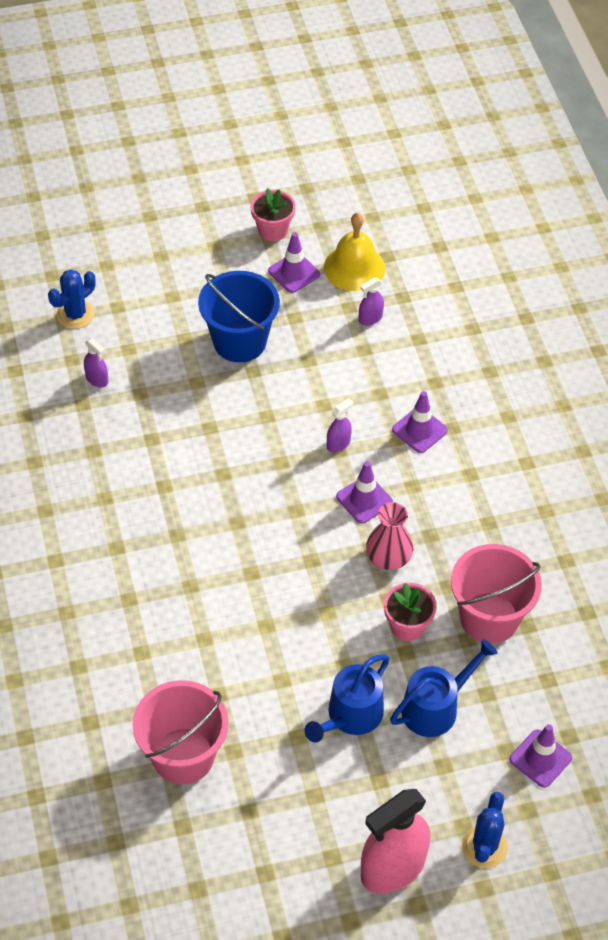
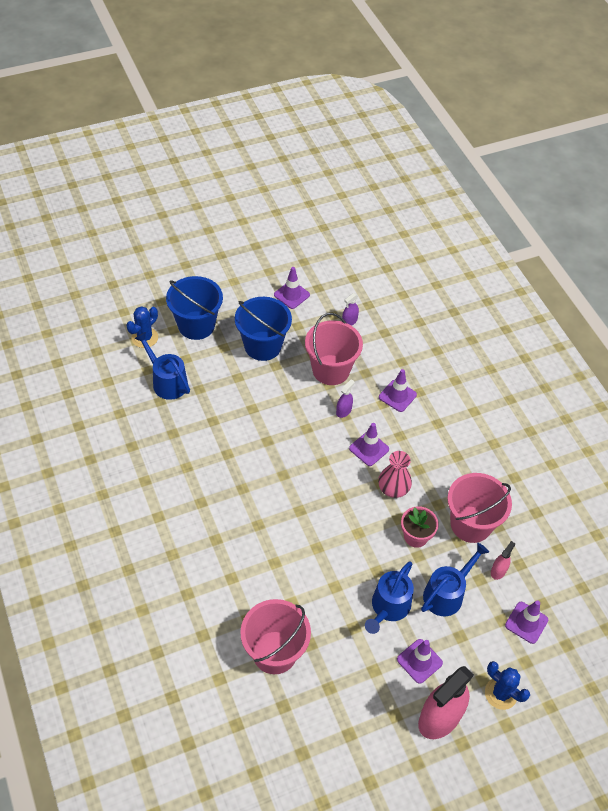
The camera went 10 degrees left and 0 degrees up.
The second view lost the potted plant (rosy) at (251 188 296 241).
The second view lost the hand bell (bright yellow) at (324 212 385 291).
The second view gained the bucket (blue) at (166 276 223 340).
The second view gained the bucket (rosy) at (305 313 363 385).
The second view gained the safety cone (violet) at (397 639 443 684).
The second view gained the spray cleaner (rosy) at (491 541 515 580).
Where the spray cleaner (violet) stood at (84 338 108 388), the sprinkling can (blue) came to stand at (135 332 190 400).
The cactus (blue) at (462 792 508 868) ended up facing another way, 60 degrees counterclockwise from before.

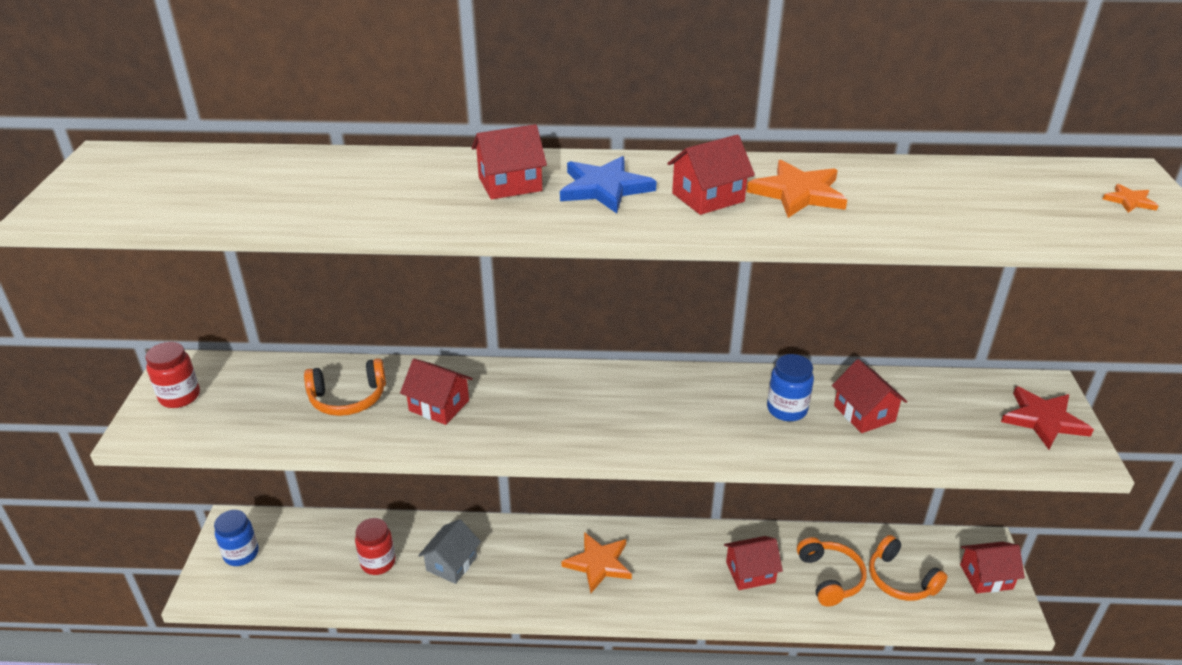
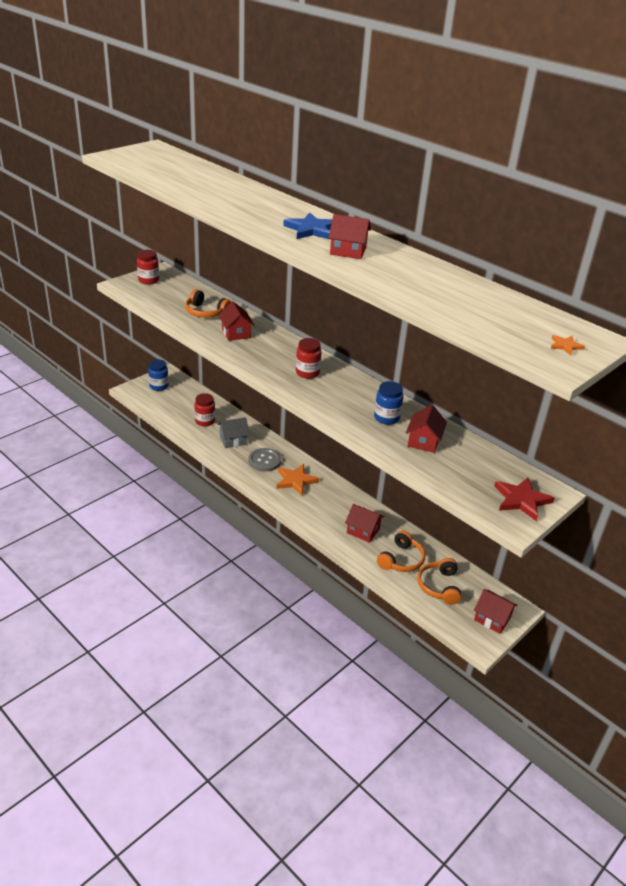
The camera went 40 degrees right and 0 degrees up.
The second view lost the house (red) at (472 124 547 200).
The second view lost the five-pointed star (orange) at (747 160 847 218).
The second view gained the sewing button (ash-grey) at (248 448 281 472).
The second view gained the preserve jar (red) at (296 338 322 379).

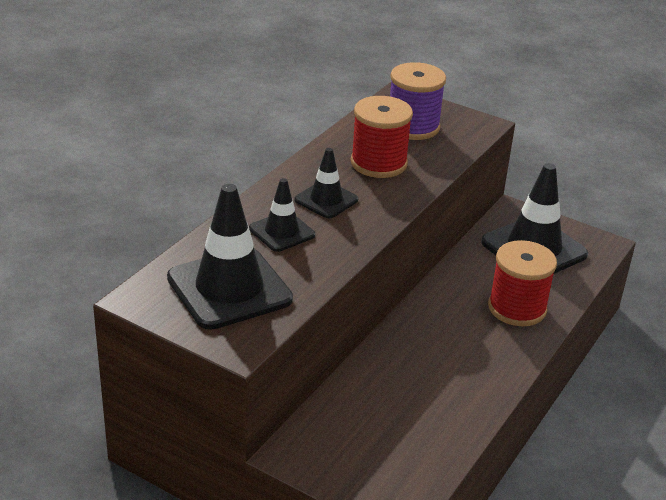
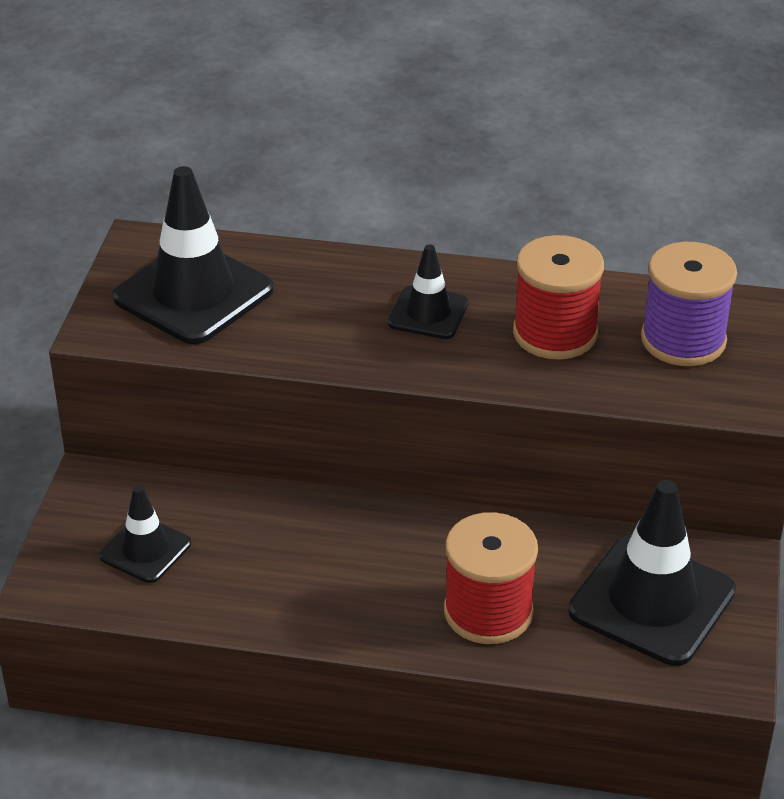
The camera went 70 degrees right and 5 degrees up.
The safety cone (black) ended up elsewhere, having gone from (249 178 315 252) to (99 485 191 583).

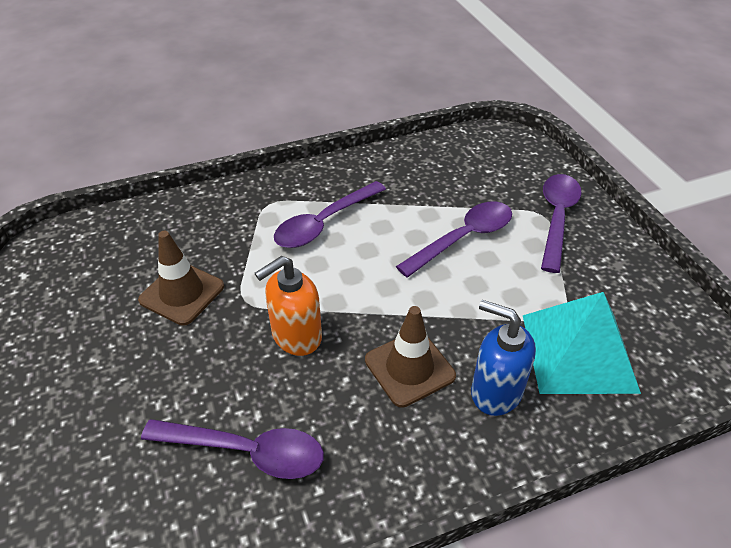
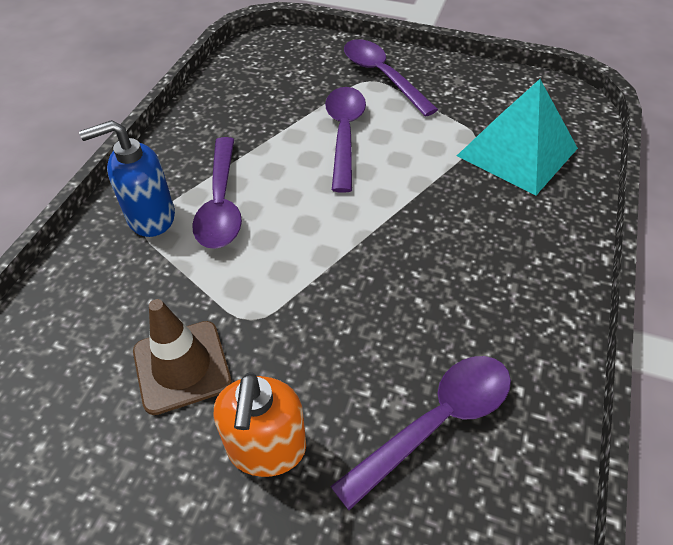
The camera went 50 degrees left and 5 degrees up.
The second view lost the safety cone (dark brown) at (365 306 456 408).
The soap pump (orange) ended up elsewhere, having gone from (254 256 322 356) to (213 372 306 477).
The soap pump (blue) ended up elsewhere, having gone from (471 300 536 416) to (79 120 175 237).

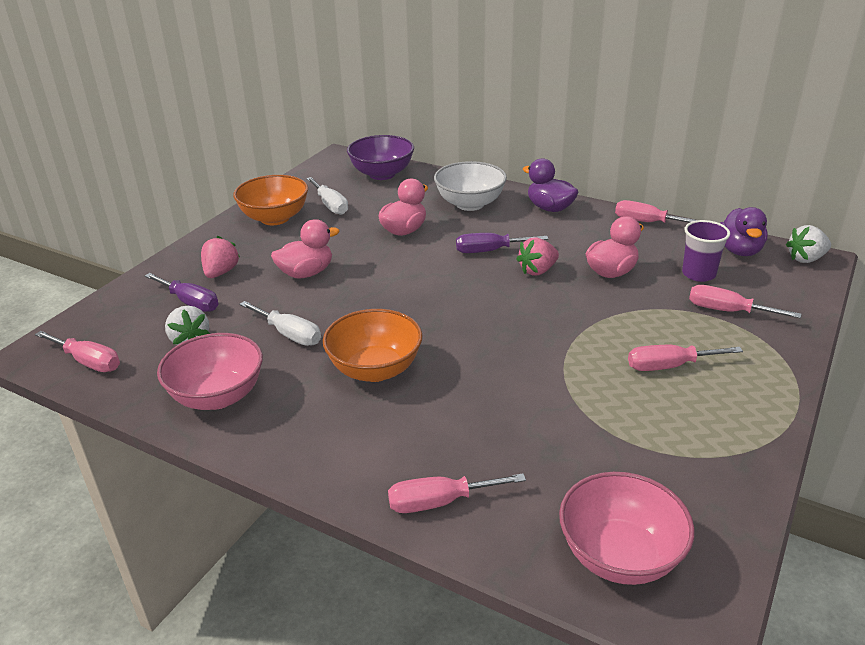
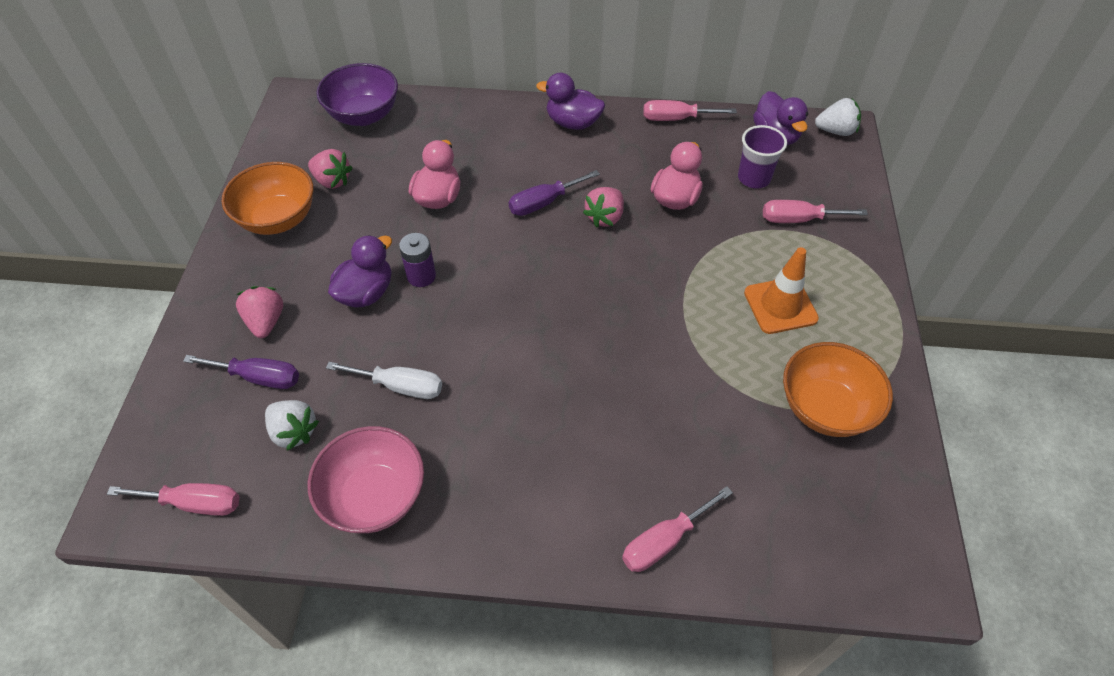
The camera went 25 degrees left and 20 degrees up.
The second view lost the deep dish (snow-white) at (434 161 507 211).
The second view lost the deep dish (rosy) at (559 472 695 585).
The second view gained the power cell (violet) at (399 233 436 287).
The deep dish (orange) ended up elsewhere, having gone from (323 309 422 382) to (783 342 893 437).
Where the hand screwdriver (snow-white) stood at (306 177 348 215), the berry (rosy) came to stand at (308 149 352 189).
Where the hand screwdriver (rosy) stood at (628 345 743 371), the safety cone (orange) came to stand at (744 247 819 334).
What was the duck (rosy) at (271 219 340 279) turned into the duck (violet) at (328 235 392 307).
The berry (snow-white) at (786 225 831 263) ended up facing another way, 135 degrees counterclockwise from before.

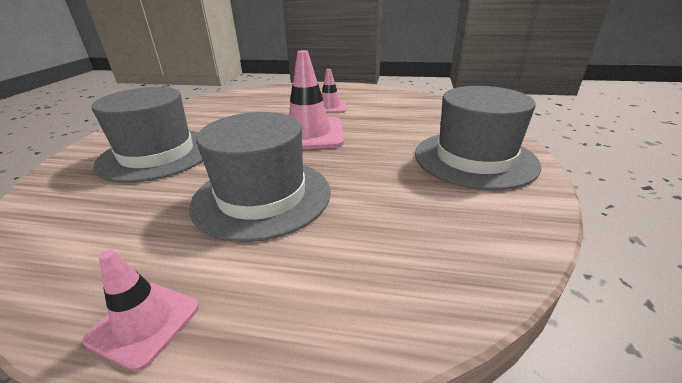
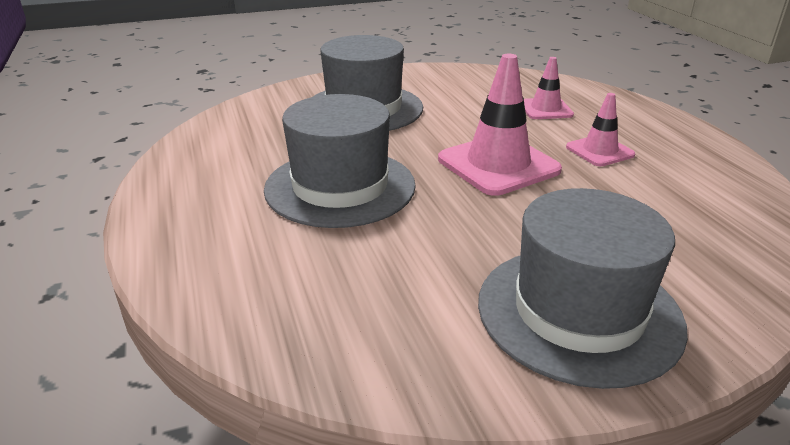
The camera went 60 degrees right and 0 degrees up.
The safety cone (rosy) ended up elsewhere, having gone from (82 250 199 372) to (524 57 574 119).

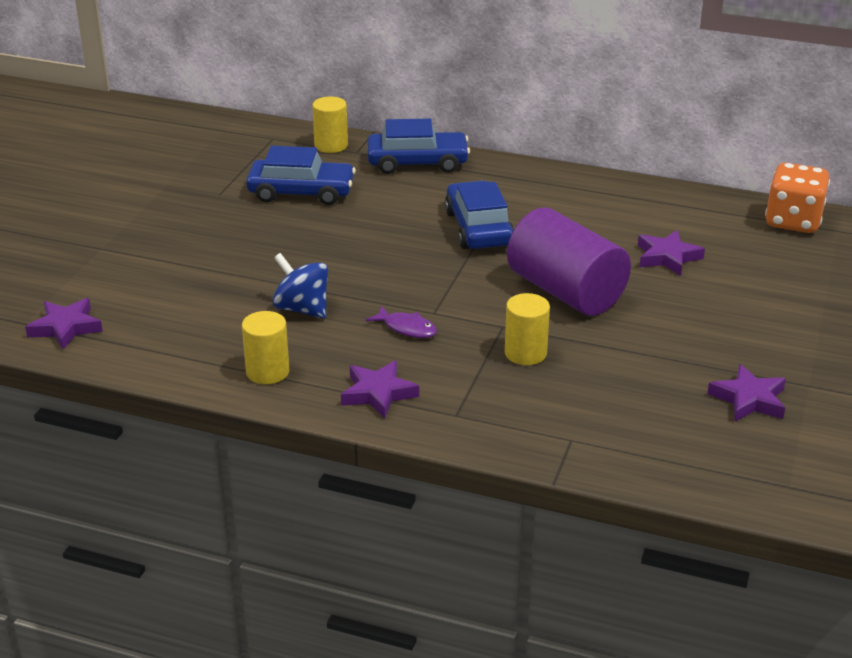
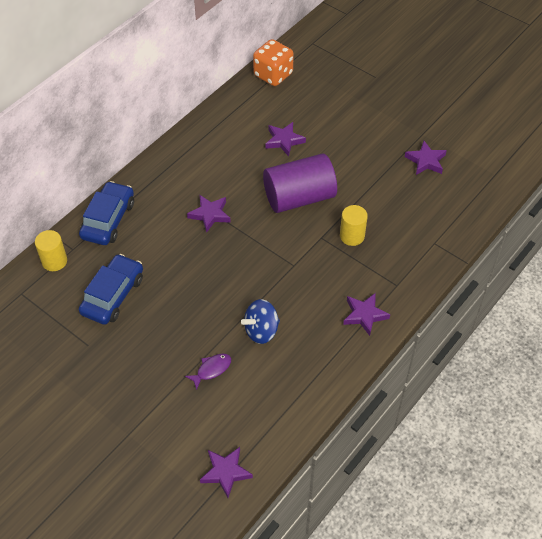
The camera went 70 degrees left and 20 degrees up.
The second view lost the cylinder shape (bright yellow) at (242 311 289 384).
The fish figure (violet) ended up elsewhere, having gone from (366 306 437 338) to (185 354 231 390).
Where the automobile (blue) stood at (445 180 514 249), the five-pointed star (violet) came to stand at (187 195 231 233).

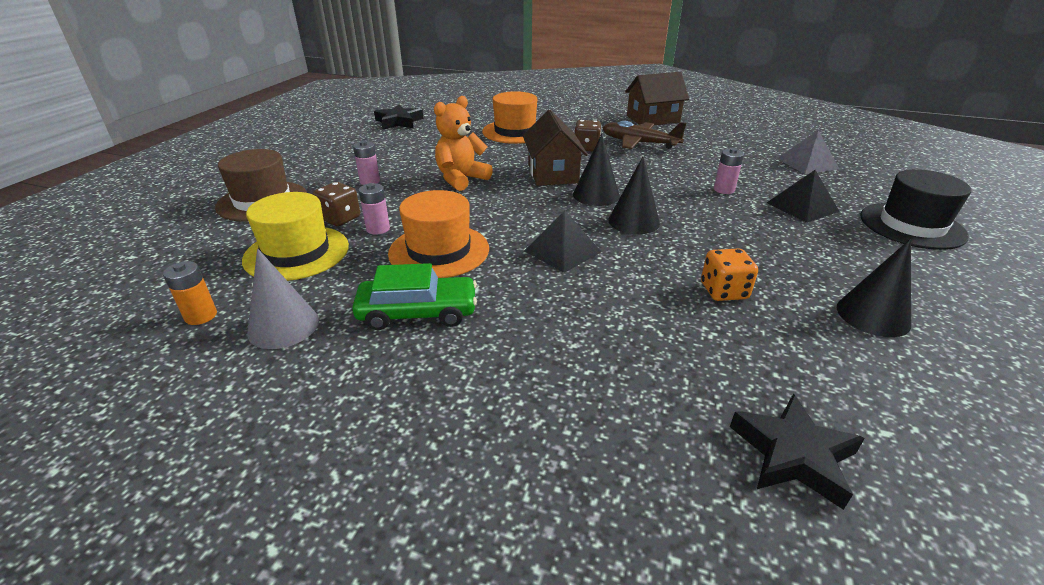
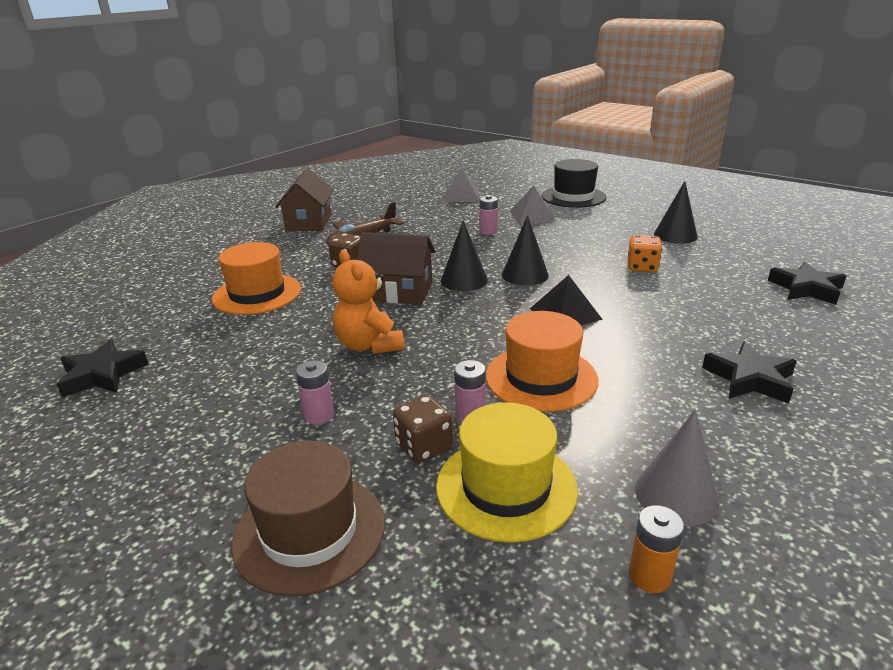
The camera went 70 degrees left and 5 degrees down.
The second view lost the automobile (green) at (352 263 477 330).
The second view gained the five-pointed star (black) at (702 341 797 404).
What was the pyramid (black) at (767 170 840 223) turned into the pyramid (ash-grey) at (510 186 556 224).

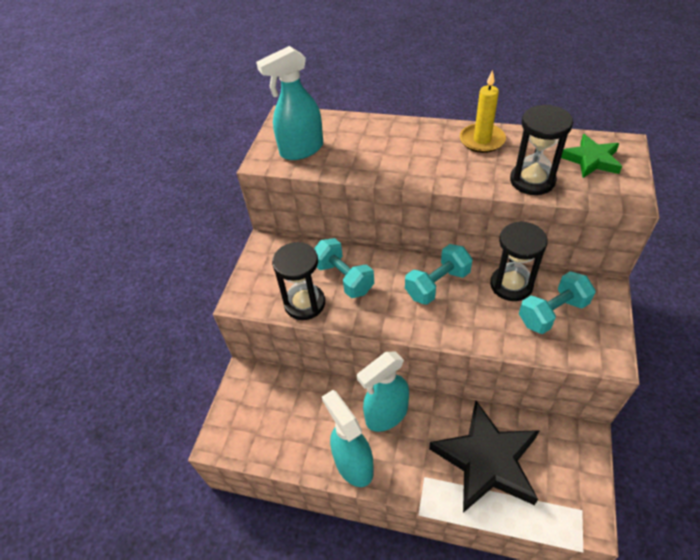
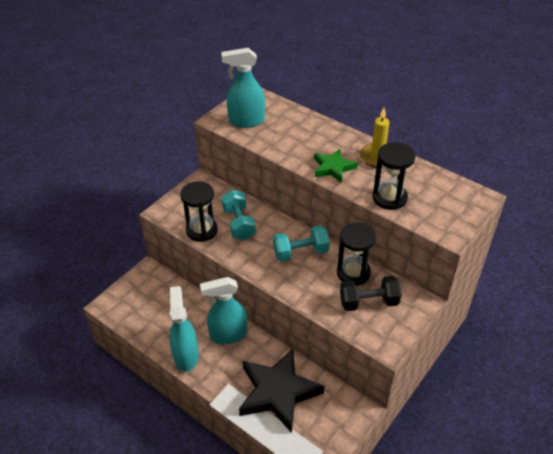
The camera went 20 degrees right and 5 degrees down.
The five-pointed star (green) ended up elsewhere, having gone from (561 134 622 178) to (314 149 357 183).
What was the free weight (teal) at (519 271 595 334) turned into the free weight (black) at (340 276 402 311).

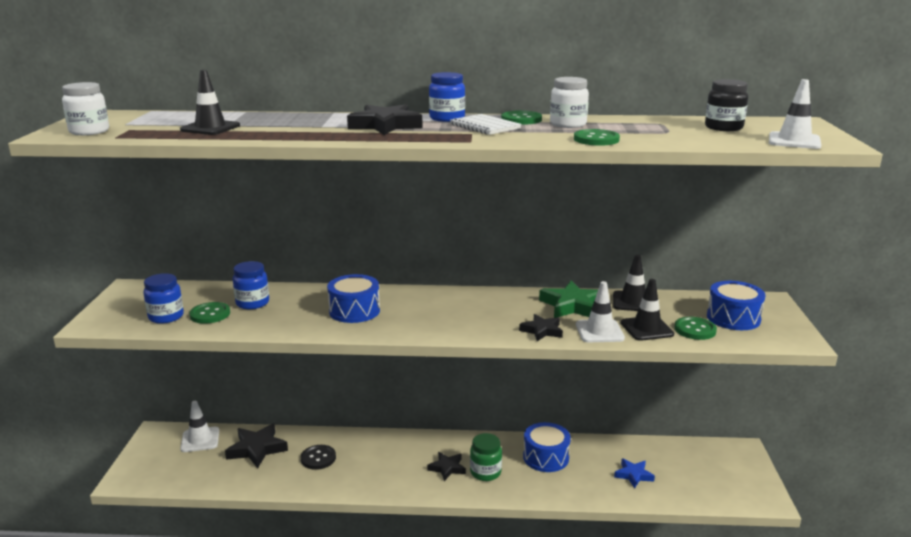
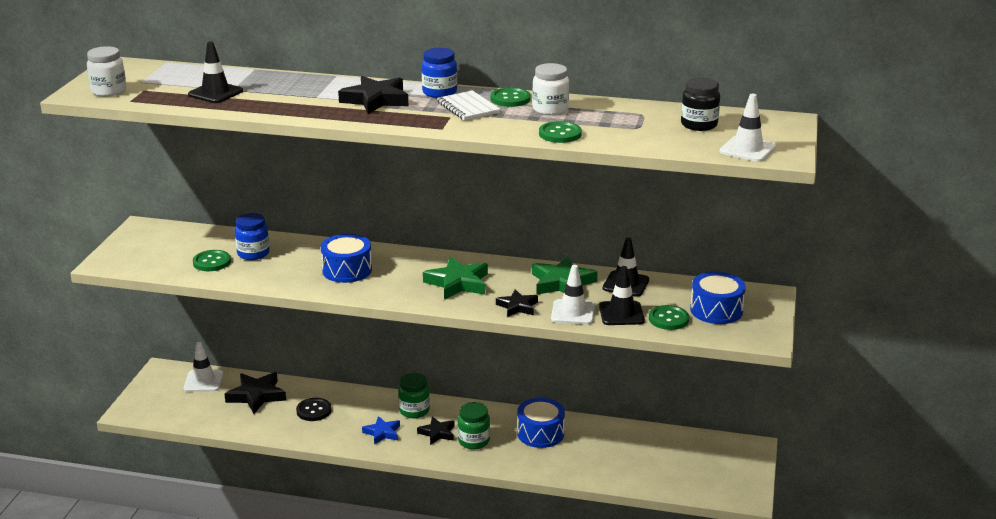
The camera went 10 degrees right and 5 degrees up.
The second view lost the preserve jar (blue) at (143 273 184 324).
The second view gained the preserve jar (green) at (398 373 430 418).
The second view gained the five-pointed star (green) at (423 257 488 300).
The five-pointed star (blue) ended up elsewhere, having gone from (614 458 655 488) to (362 416 400 445).

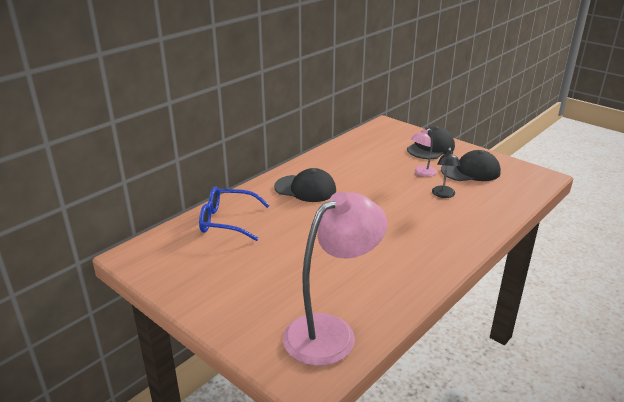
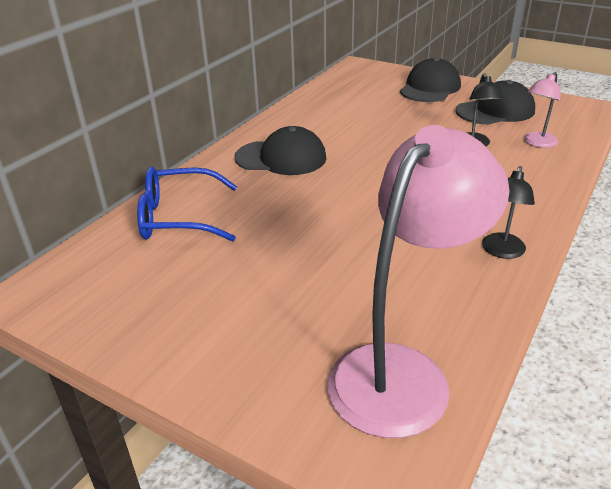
The camera went 10 degrees left and 5 degrees up.
The second view gained the reading lamp (black) at (482 166 535 259).
The reading lamp (rosy) ended up elsewhere, having gone from (411 128 437 177) to (524 72 561 148).

